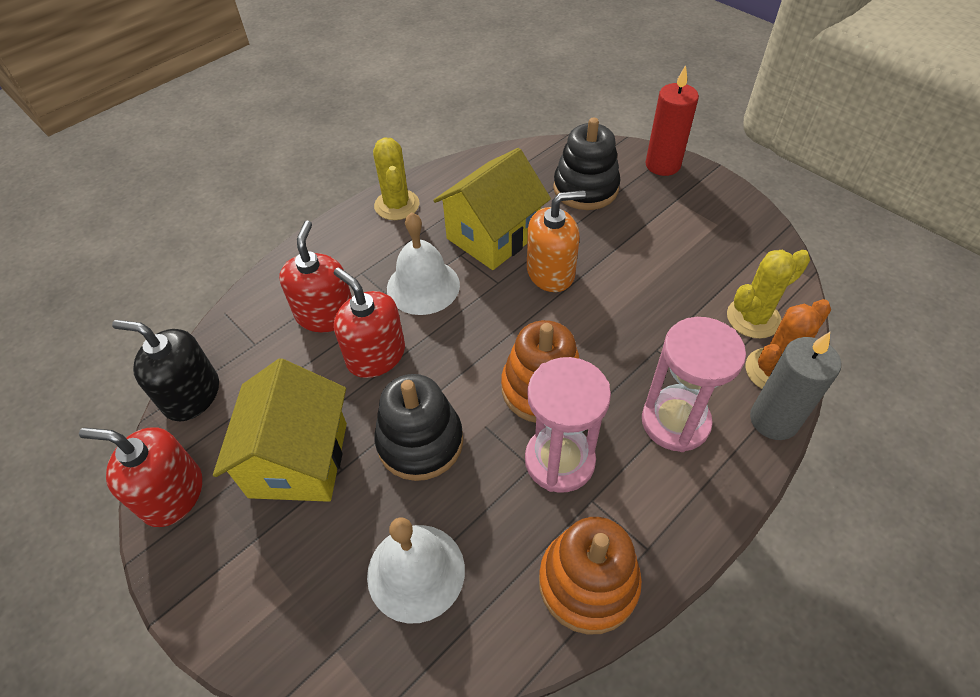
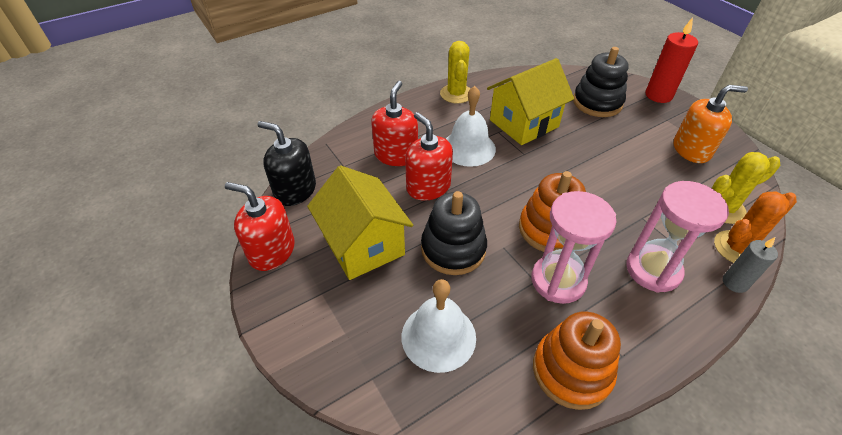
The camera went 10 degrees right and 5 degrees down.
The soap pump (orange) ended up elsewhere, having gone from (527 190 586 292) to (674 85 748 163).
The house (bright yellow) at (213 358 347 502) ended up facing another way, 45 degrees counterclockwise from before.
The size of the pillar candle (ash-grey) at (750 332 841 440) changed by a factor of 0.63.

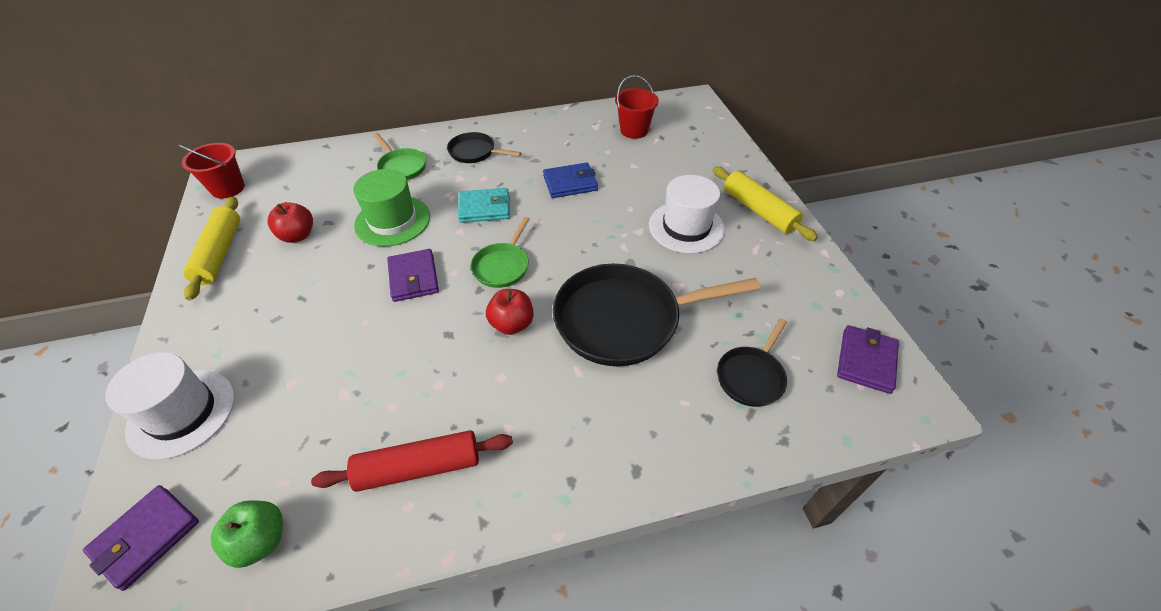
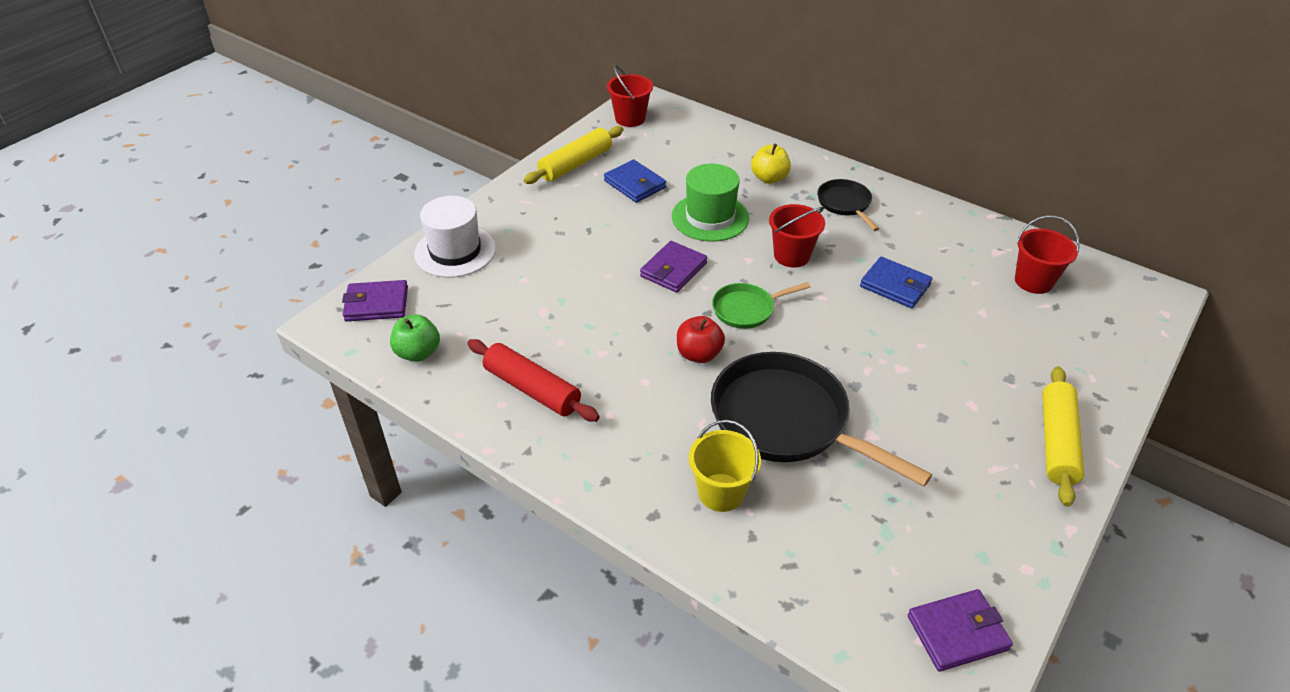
The camera went 50 degrees right and 5 degrees down.
The second view lost the tall hat (snow-white) at (649 175 725 254).
The second view lost the skillet (black) at (717 318 787 407).
The second view gained the bucket (bright yellow) at (689 420 761 512).
Where the apple (red) stood at (268 202 313 243), the wallet (blue) came to stand at (604 160 666 203).
Where the skillet (green) stood at (374 133 426 180), the apple (bright yellow) came to stand at (751 143 791 184).
Where the wallet (teal) stood at (458 188 510 223), the bucket (red) came to stand at (769 204 825 268).

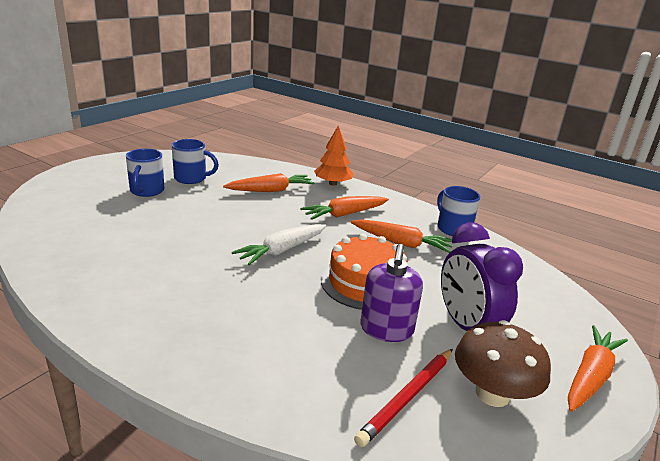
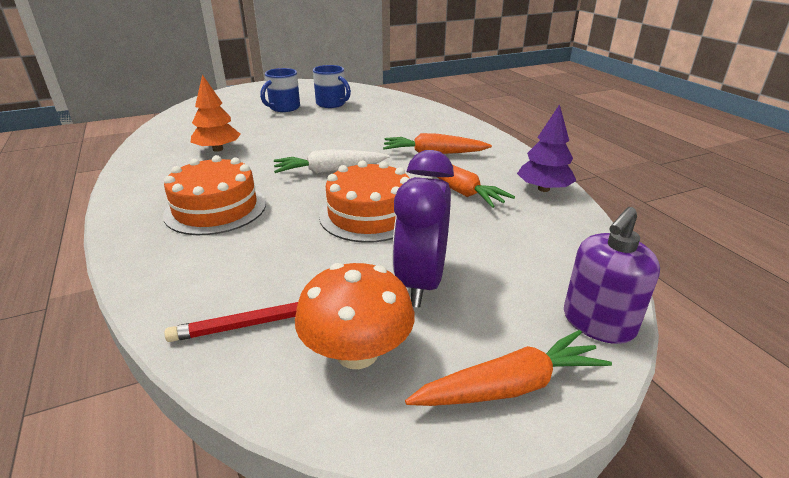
The camera went 35 degrees right and 5 degrees up.
The second view lost the root vegetable (orange) at (223 173 315 192).
The second view gained the cake (orange) at (163 155 266 235).
The toy tree (orange) ended up elsewhere, having gone from (314 126 353 186) to (190 74 241 152).
The soap pump (violet) ended up elsewhere, having gone from (361 244 423 342) to (564 207 660 344).
Where the tea mug (blue) stood at (437 186 481 236), the toy tree (violet) came to stand at (517 104 576 192).
What was the mushroom (dark brown) at (455 320 551 407) turned into the mushroom (orange) at (295 263 415 369).

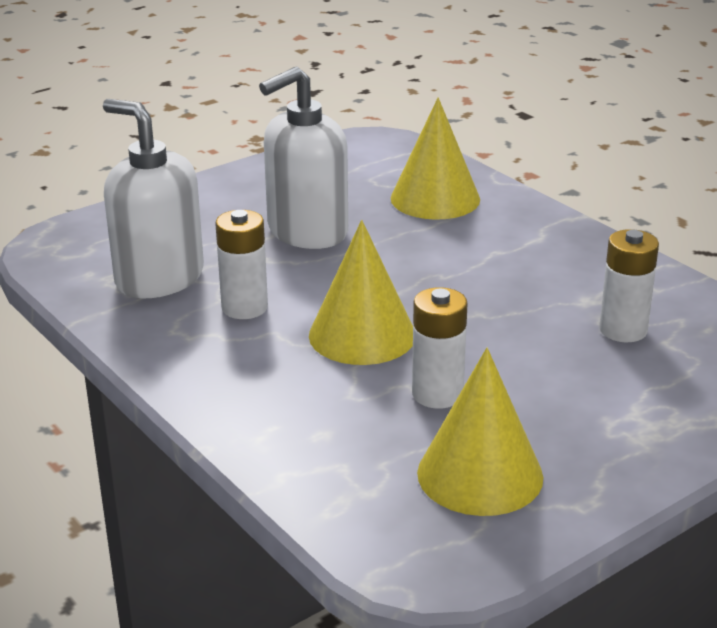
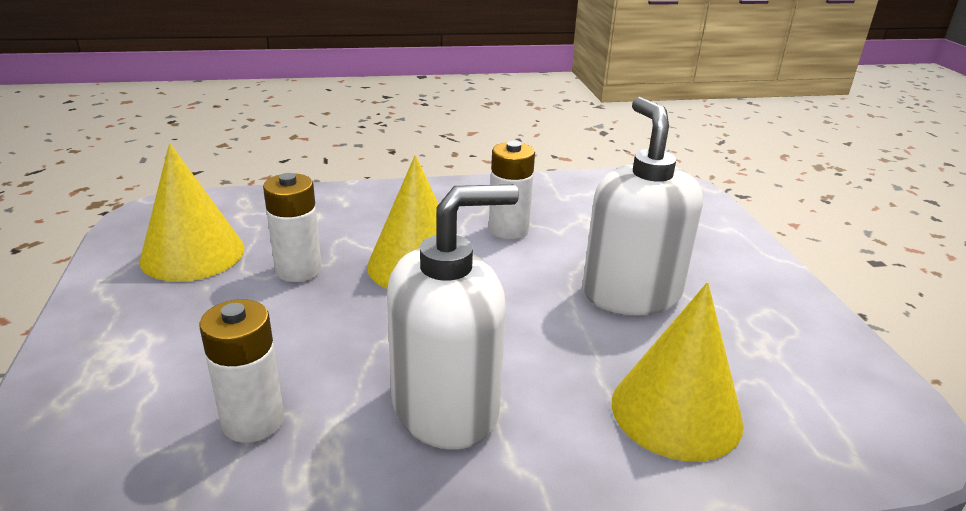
The camera went 115 degrees right and 0 degrees up.
The soap pump (snow-white) ended up elsewhere, having gone from (103 99 204 298) to (387 185 519 449).

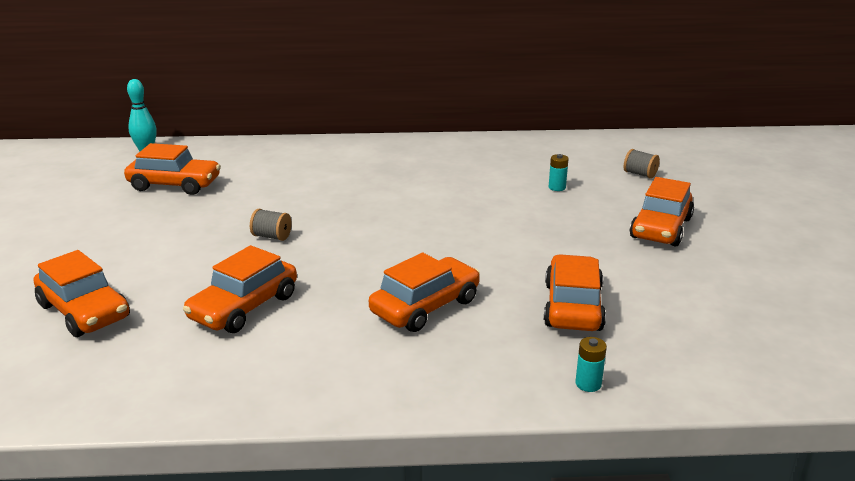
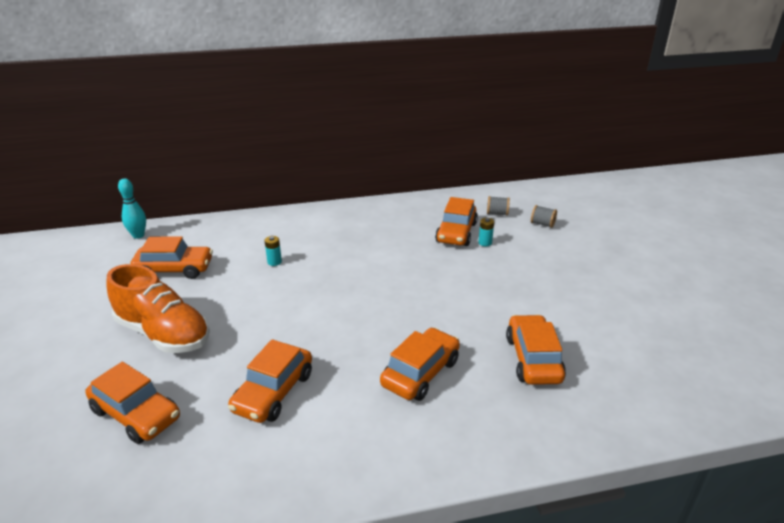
The camera went 10 degrees left and 5 degrees up.
The second view gained the sneaker (orange) at (106 264 210 353).
The spool (ash-grey) ended up elsewhere, having gone from (250 209 292 241) to (487 196 510 216).
The power cell (teal) ended up elsewhere, having gone from (575 337 607 392) to (264 236 282 266).
The automobile (orange) ended up elsewhere, having gone from (630 177 694 247) to (435 197 478 246).

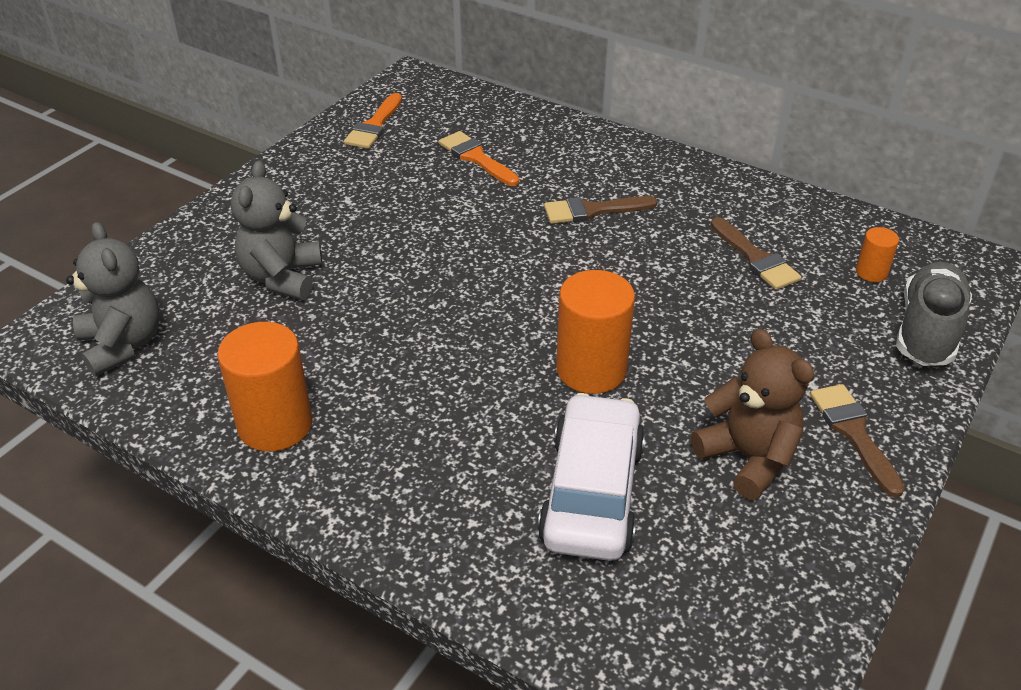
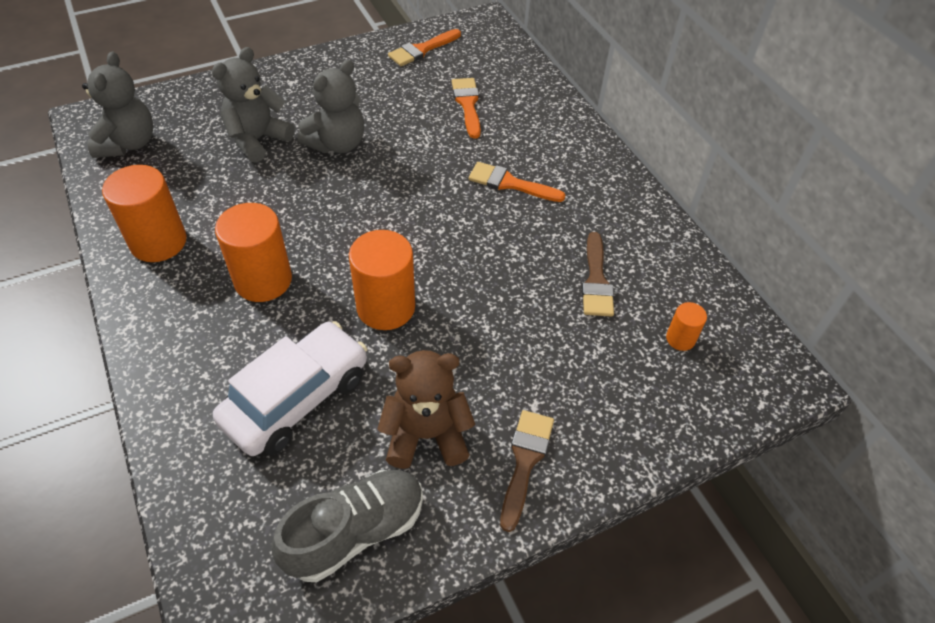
The camera went 30 degrees right and 10 degrees up.
The second view gained the cylinder shape (orange) at (215 203 292 302).
The second view gained the teddy (ash-grey) at (298 60 364 153).
The sneaker (ash-grey) ended up elsewhere, having gone from (896 262 972 366) to (271 470 423 582).
What was the paintbrush (dark brown) at (544 196 658 224) turned into the paintbrush (orange) at (468 162 565 202).
The teddy (dark brown) at (691 329 814 500) ended up facing another way, 90 degrees counterclockwise from before.

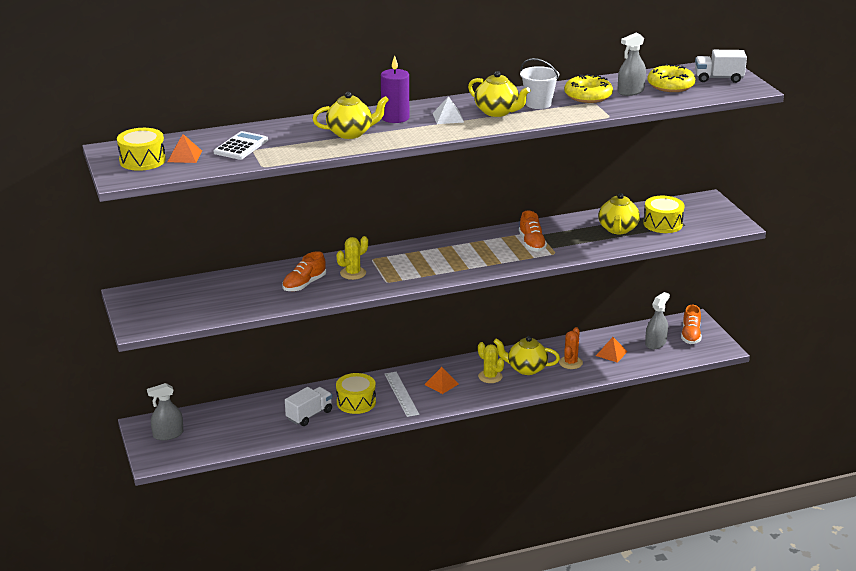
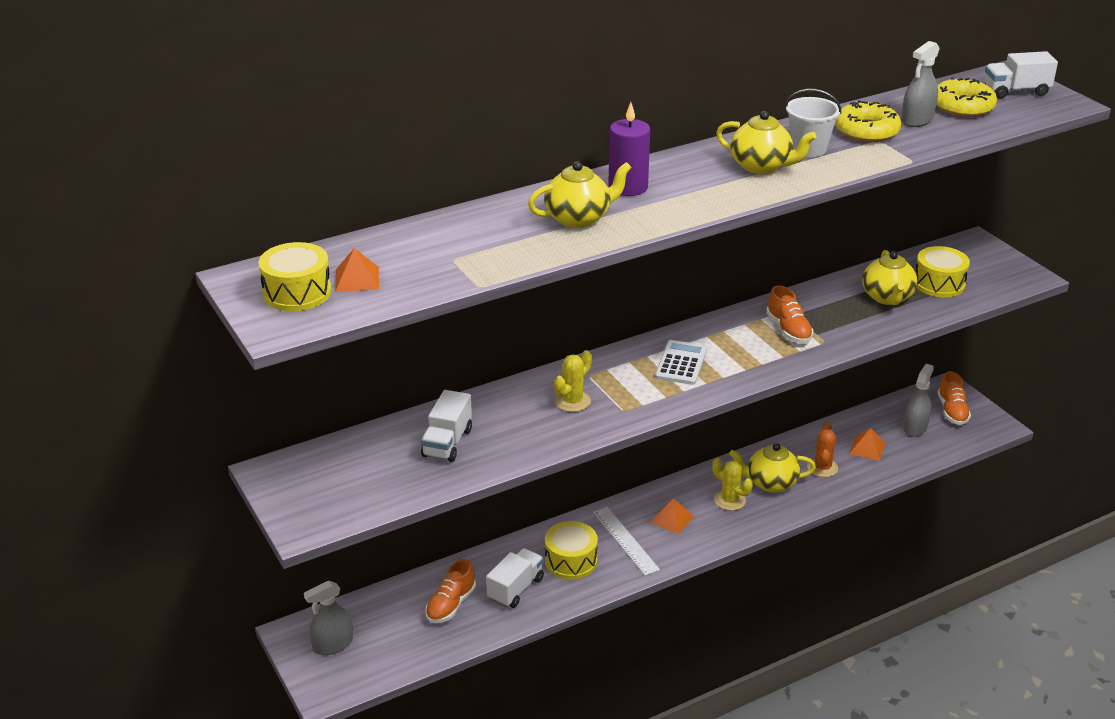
The camera went 10 degrees left and 5 degrees up.
The second view lost the pyramid (snow-white) at (433 96 464 124).
The second view gained the lorry (snow-white) at (421 390 472 462).
The adding machine (snow-white) ended up elsewhere, having gone from (214 131 268 160) to (655 340 707 385).
The sneaker (orange) ended up elsewhere, having gone from (282 251 326 291) to (425 559 476 623).

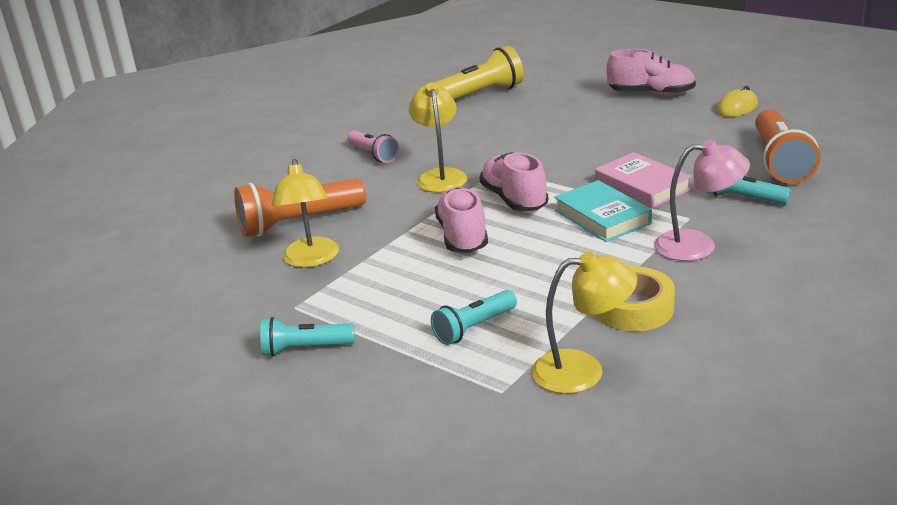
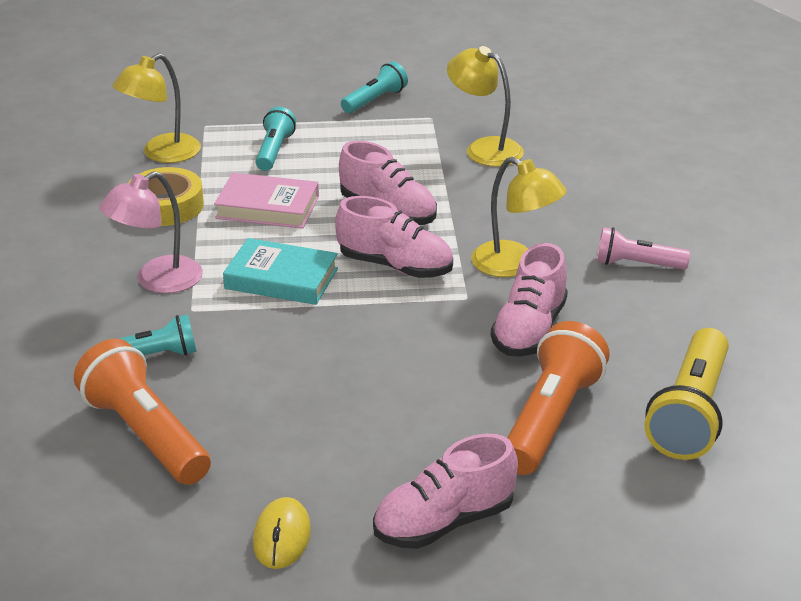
The camera went 135 degrees right and 5 degrees up.
The second view gained the sneaker (rosy) at (491 243 568 356).
The torch (orange) ended up elsewhere, having gone from (234 178 366 237) to (507 321 610 475).
The book (rosy) ended up elsewhere, having gone from (595 152 691 208) to (214 173 319 229).

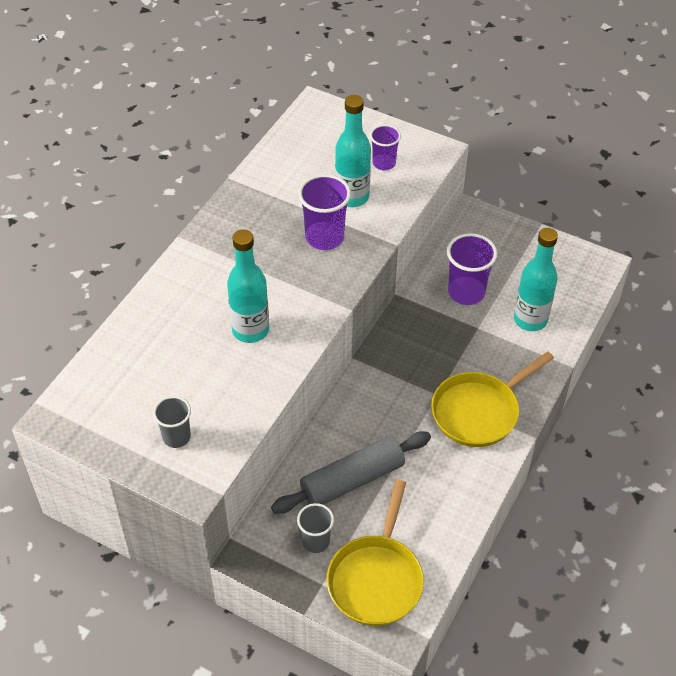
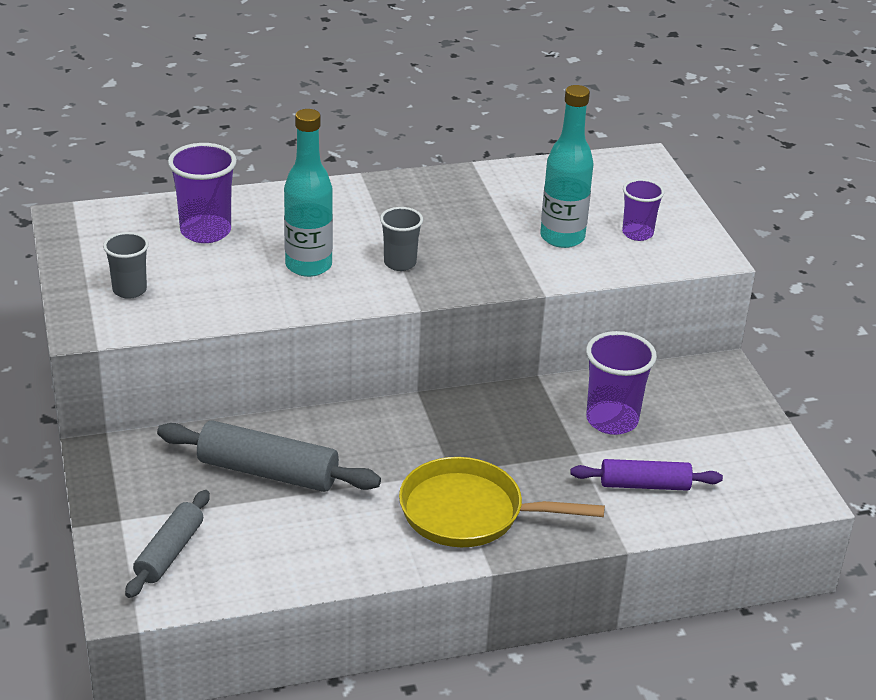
The camera went 45 degrees right and 15 degrees down.
The cup (ash-grey) ended up elsewhere, having gone from (297 503 334 553) to (380 207 423 271).
The cup (violet) ended up elsewhere, having gone from (298 174 351 250) to (168 143 237 243).
Where the skillet (bright yellow) stood at (327 480 424 626), the pastry roller (ash-grey) came to stand at (125 490 210 598).
Where the drink bottle (teal) stood at (514 228 558 331), the pastry roller (violet) came to stand at (570 459 723 491).

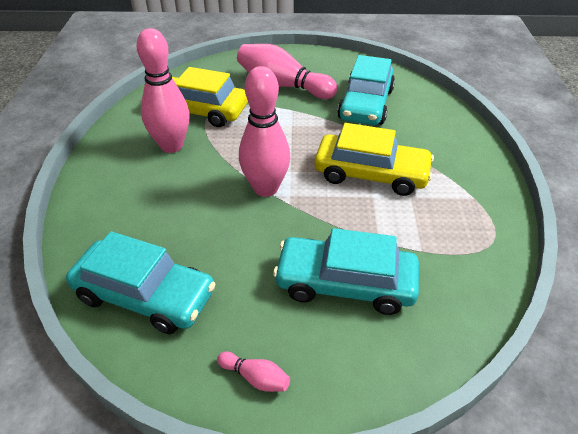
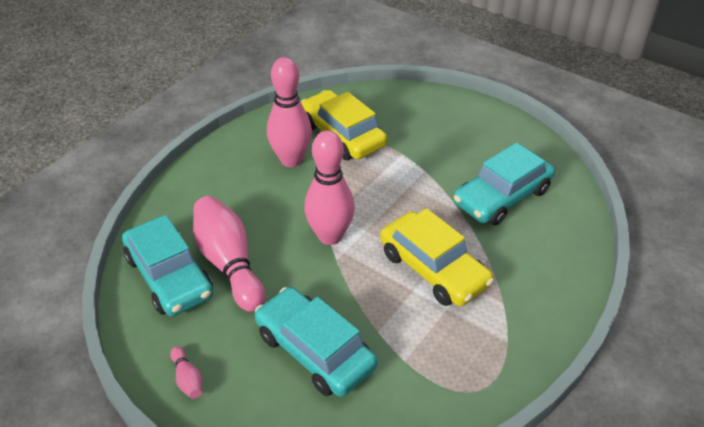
The camera went 35 degrees right and 0 degrees up.
The skittle (rosy) ended up elsewhere, having gone from (237 44 338 99) to (193 196 265 312).

